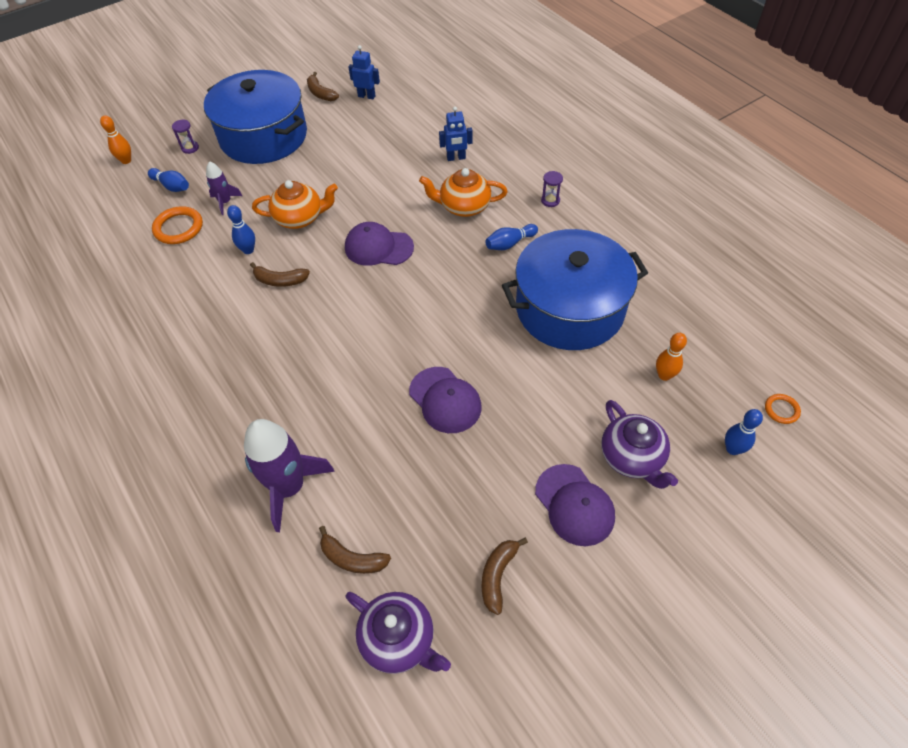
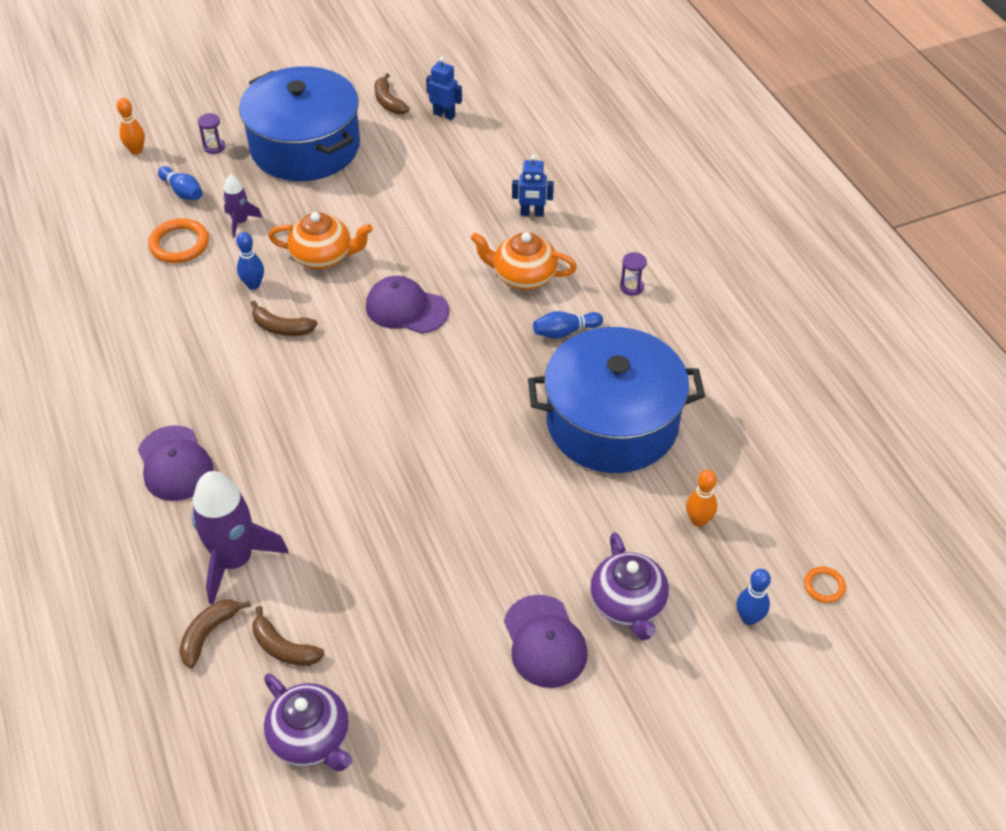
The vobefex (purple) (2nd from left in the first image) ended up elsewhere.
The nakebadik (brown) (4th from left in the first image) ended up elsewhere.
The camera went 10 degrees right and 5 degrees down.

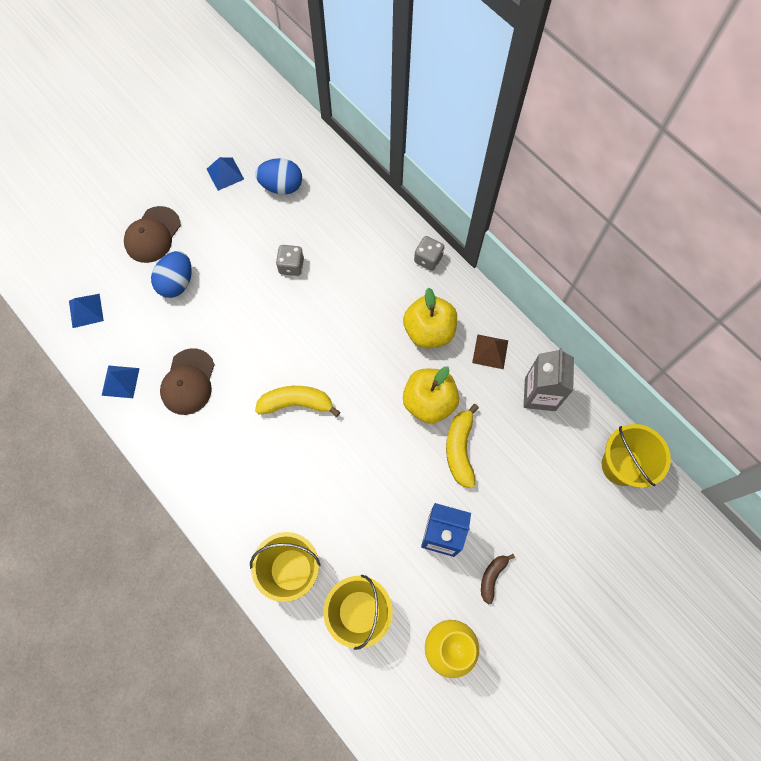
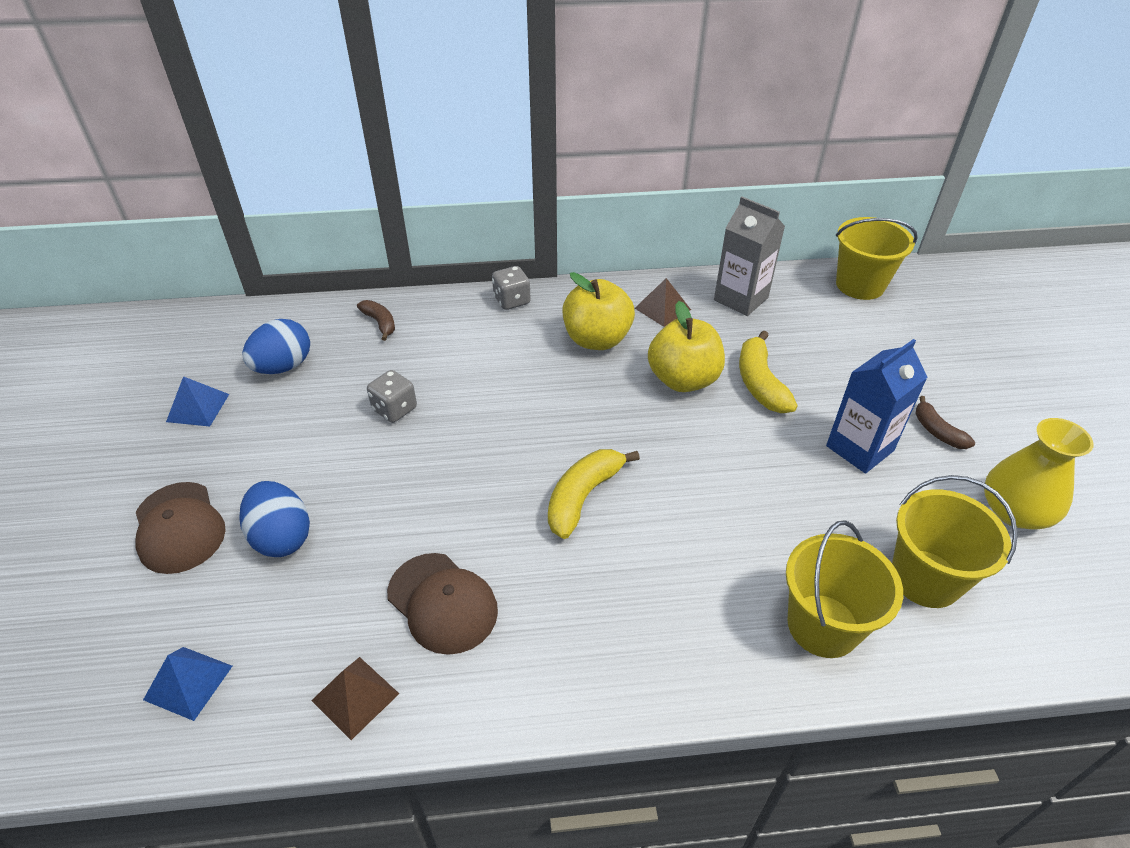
What was the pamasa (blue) (2nd from left) turned into the pamasa (brown) (1st from left).
The second view gained the nakebadik (brown) (1st from left).
The nakebadik (yellow) (2nd from left) ended up facing another way, 45 degrees clockwise from before.
The camera went 55 degrees left and 25 degrees down.

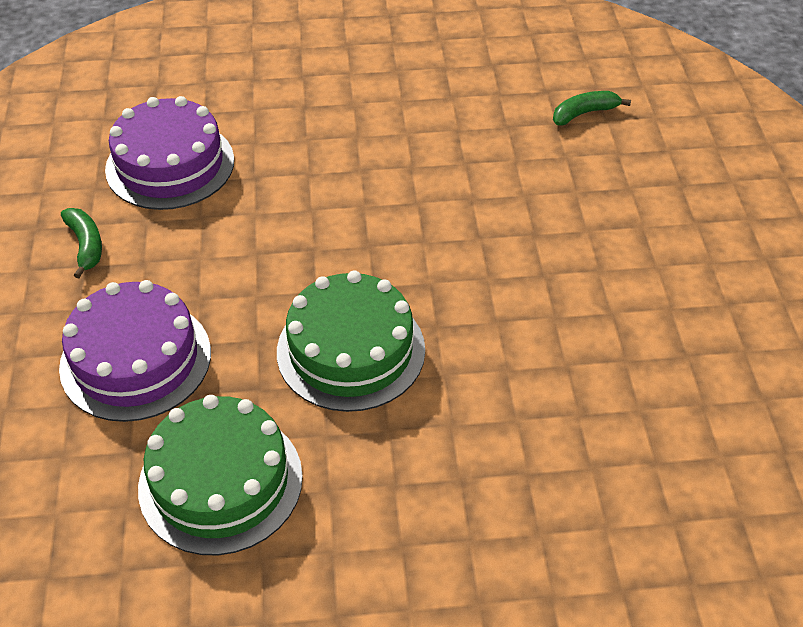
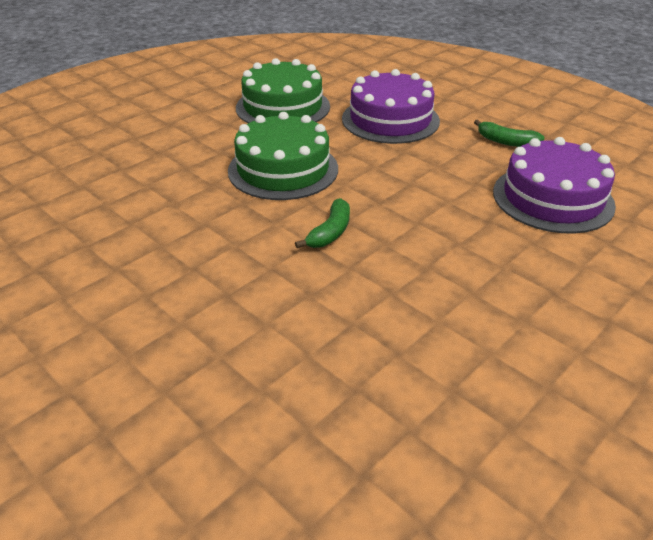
The nakebadik (green) (2nd from left in the first image) ended up elsewhere.
The camera went 140 degrees right and 10 degrees down.

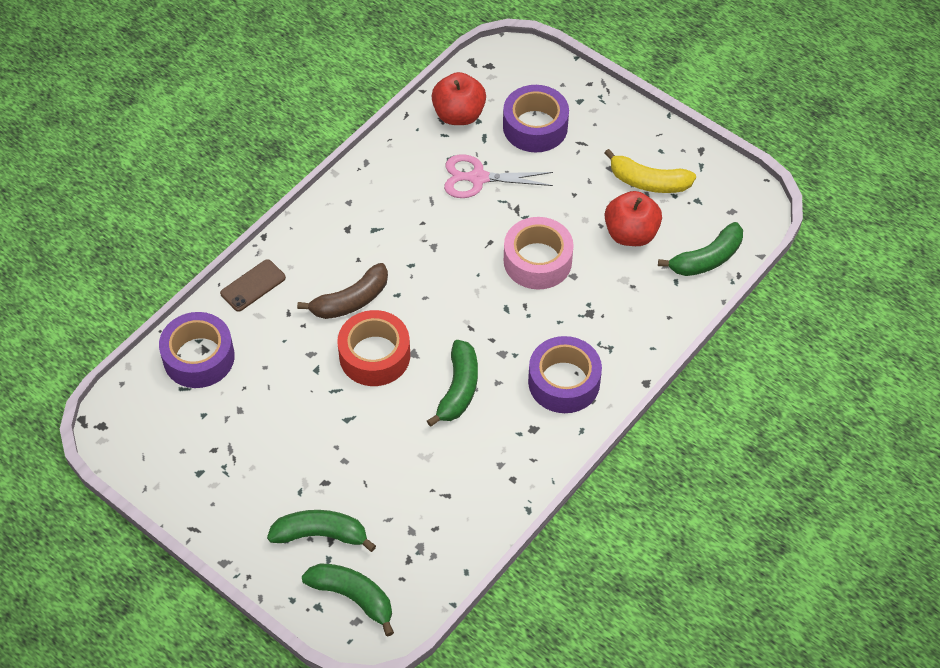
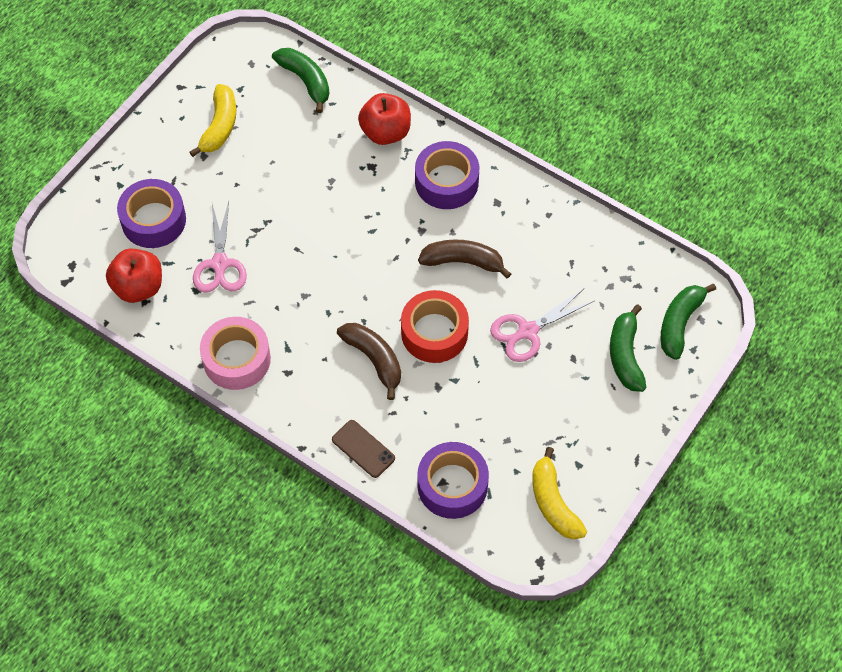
The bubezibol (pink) ended up elsewhere.
The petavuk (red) (2nd from left) ended up elsewhere.
What was the nakebadik (green) (3rd from left) turned into the nakebadik (brown) (2nd from left).
The second view gained the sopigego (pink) (2nd from left).
The second view gained the nakebadik (yellow) (2nd from left).
The camera went 95 degrees left and 5 degrees up.

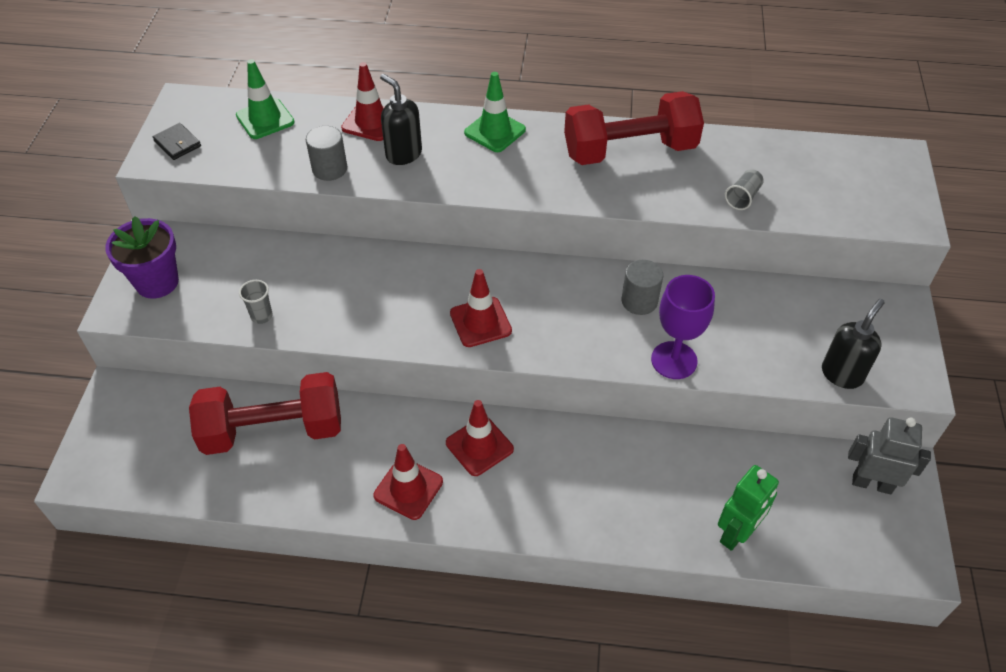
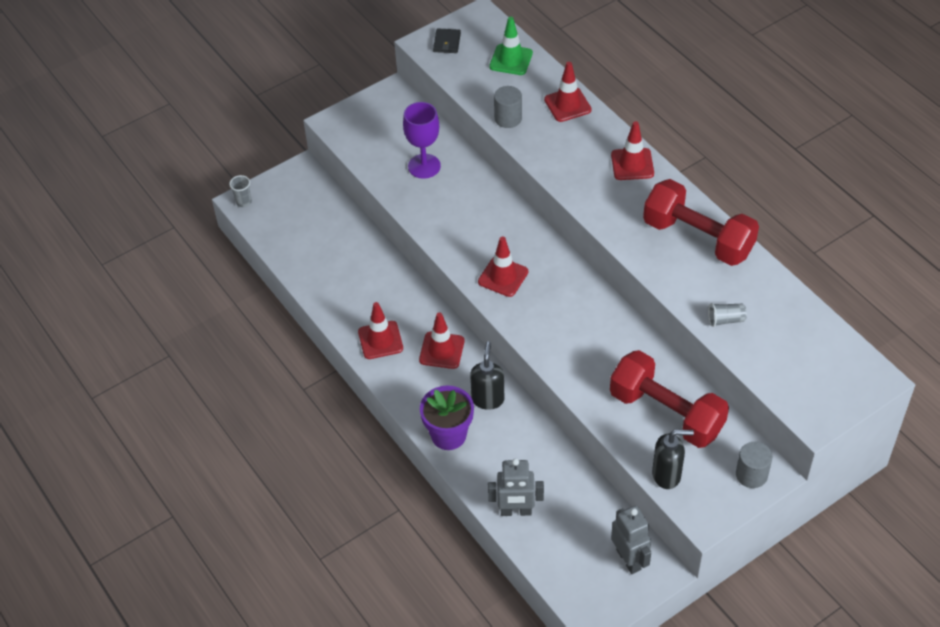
The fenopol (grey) (1st from left) ended up elsewhere.
The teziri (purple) ended up elsewhere.
The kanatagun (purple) ended up elsewhere.
The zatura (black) (1st from left) ended up elsewhere.
What was the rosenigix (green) turned into the rosenigix (grey) (1st from left).
The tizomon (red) (1st from left) ended up elsewhere.
What was the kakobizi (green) (2nd from left) turned into the kakobizi (red) (5th from left).
The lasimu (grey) (2nd from left) ended up elsewhere.
The camera went 50 degrees right and 0 degrees up.

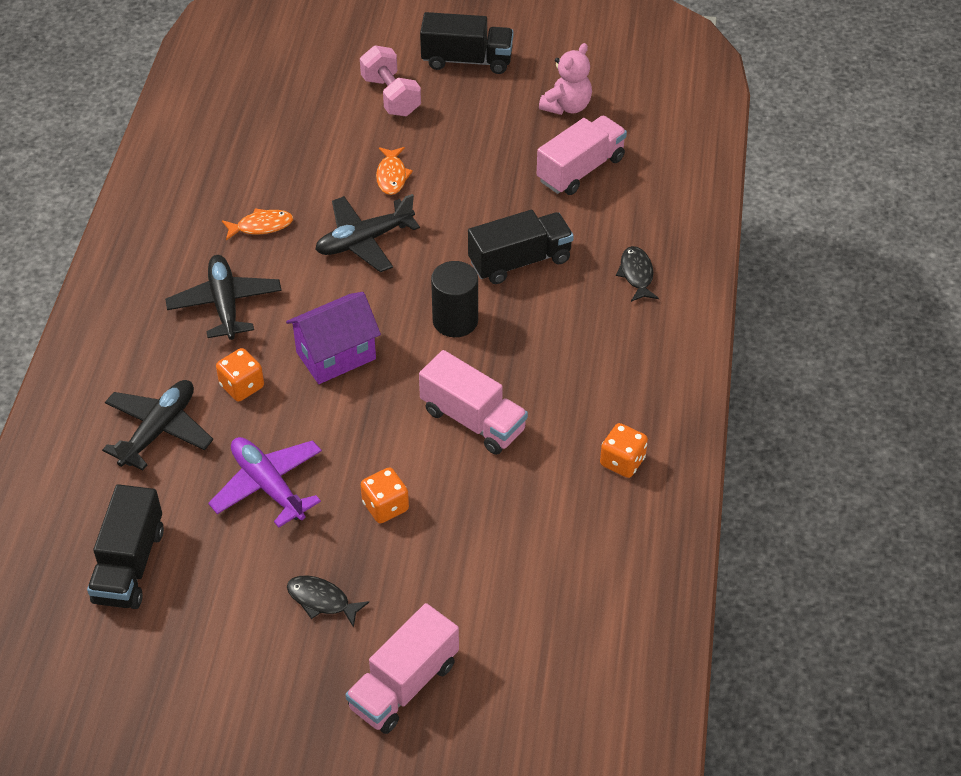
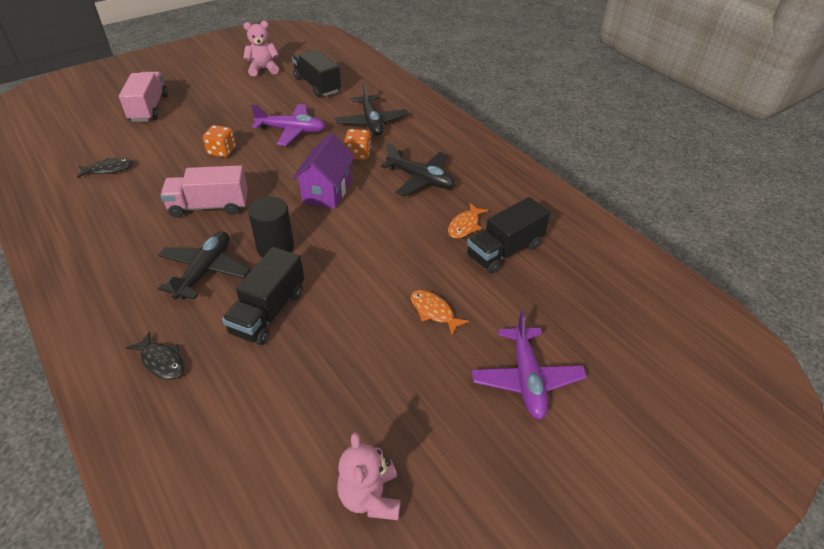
The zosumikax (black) (1st from left) ended up elsewhere.
The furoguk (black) (3rd from left in the first image) ended up elsewhere.
The second view gained the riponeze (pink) (1st from left).
The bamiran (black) (2nd from left in the first image) ended up elsewhere.
Where the tizomon (pink) stood, the furoguk (purple) (2nd from left) came to stand.
The second view lost the bamiran (pink) (3rd from left).
The second view lost the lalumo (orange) (3rd from left).
The camera went 135 degrees right and 5 degrees down.

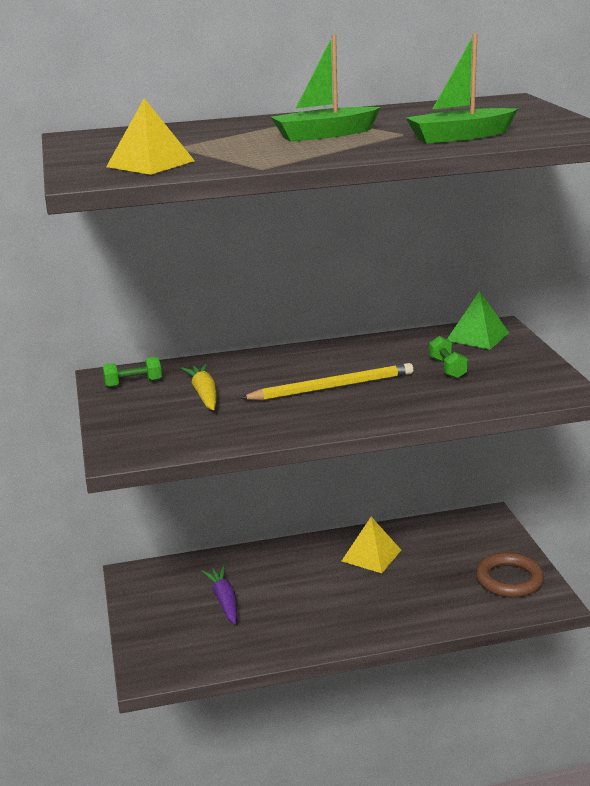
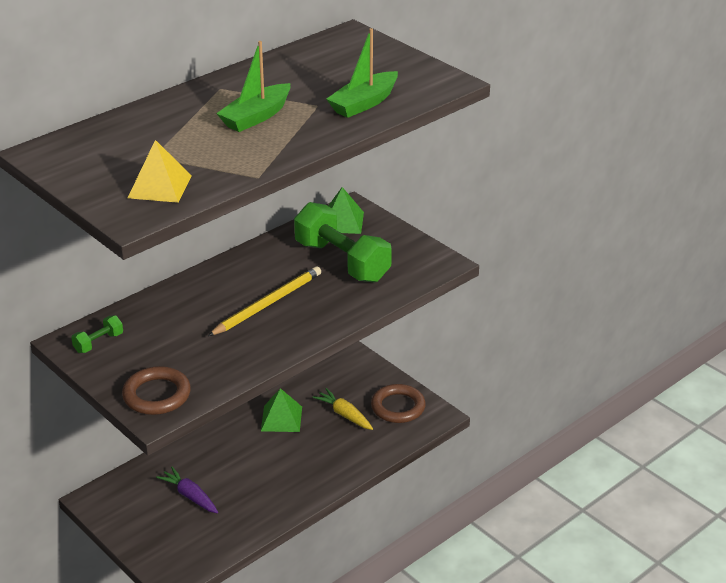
The second view gained the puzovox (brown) (1st from left).
What was the pamasa (yellow) (2nd from left) turned into the pamasa (green) (1st from left).
The size of the tizomon (green) (2nd from left) changed by a factor of 2.30.
The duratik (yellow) ended up elsewhere.
The camera went 30 degrees left and 10 degrees up.

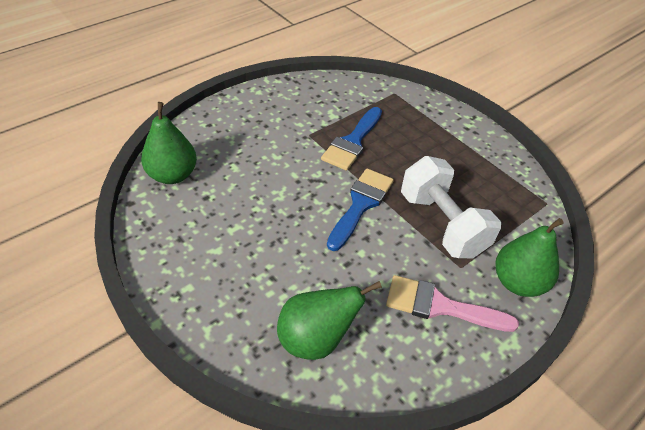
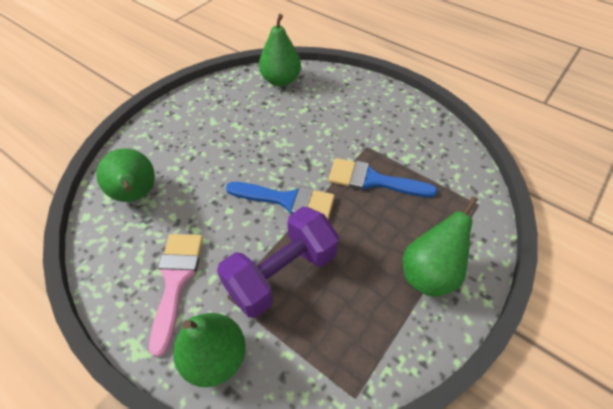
What was the tizomon (white) turned into the tizomon (purple).
The second view gained the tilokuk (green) (4th from left).
The camera went 80 degrees right and 5 degrees up.

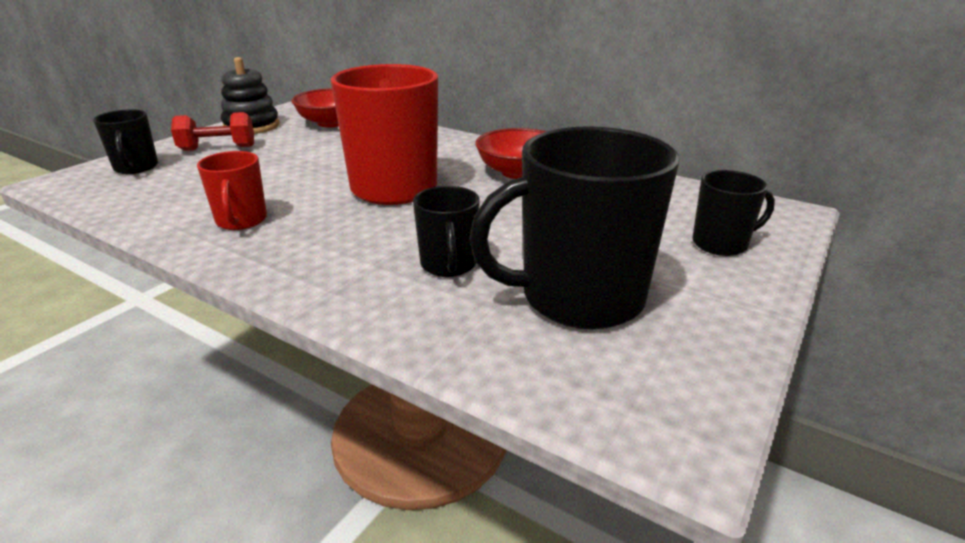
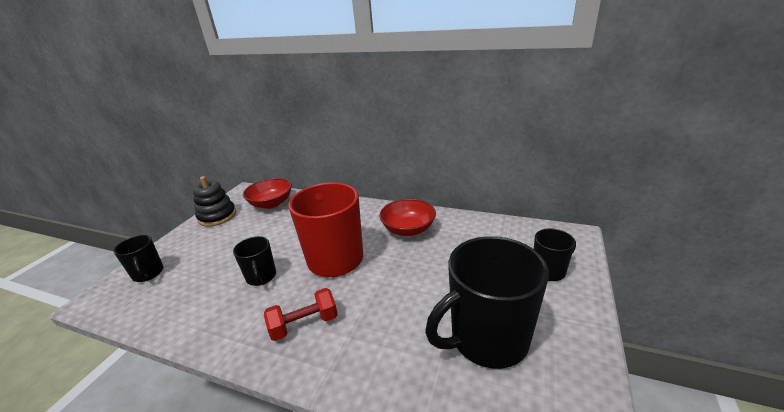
The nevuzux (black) (2nd from left) ended up elsewhere.
The tizomon (red) ended up elsewhere.
The second view lost the nevuzux (red) (1st from left).
The camera went 10 degrees left and 0 degrees up.

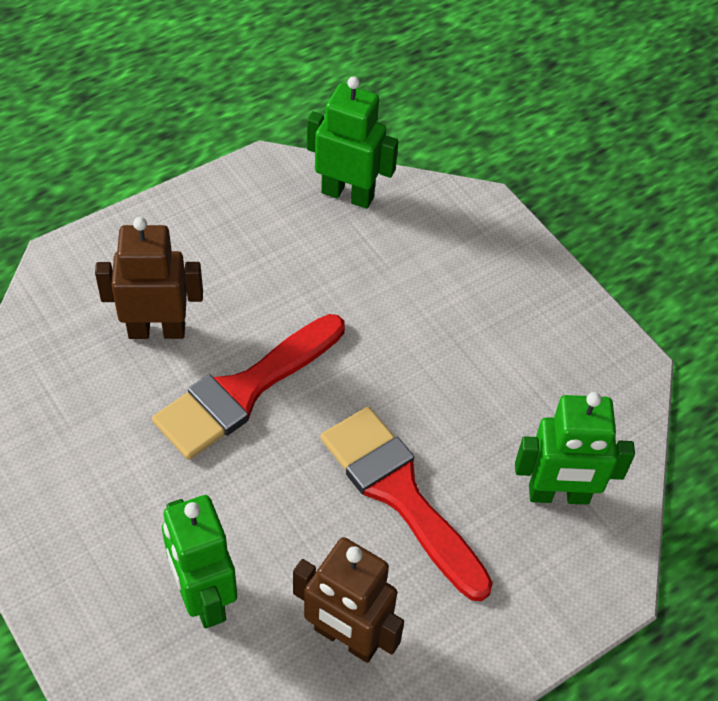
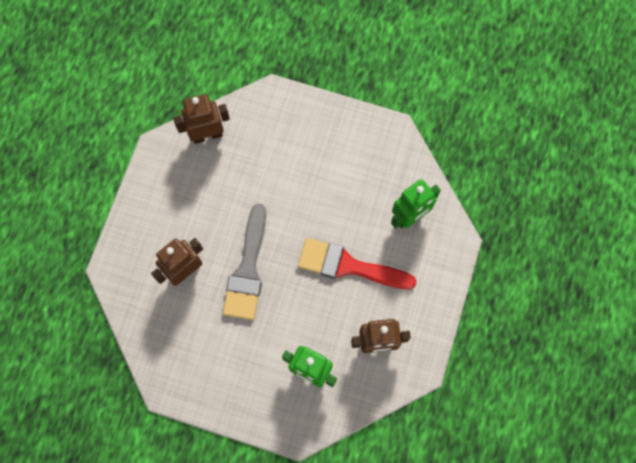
What was the rosenigix (green) (2nd from left) turned into the rosenigix (brown) (2nd from left).
What was the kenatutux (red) (1st from left) turned into the kenatutux (grey).
The camera went 35 degrees left and 20 degrees up.

